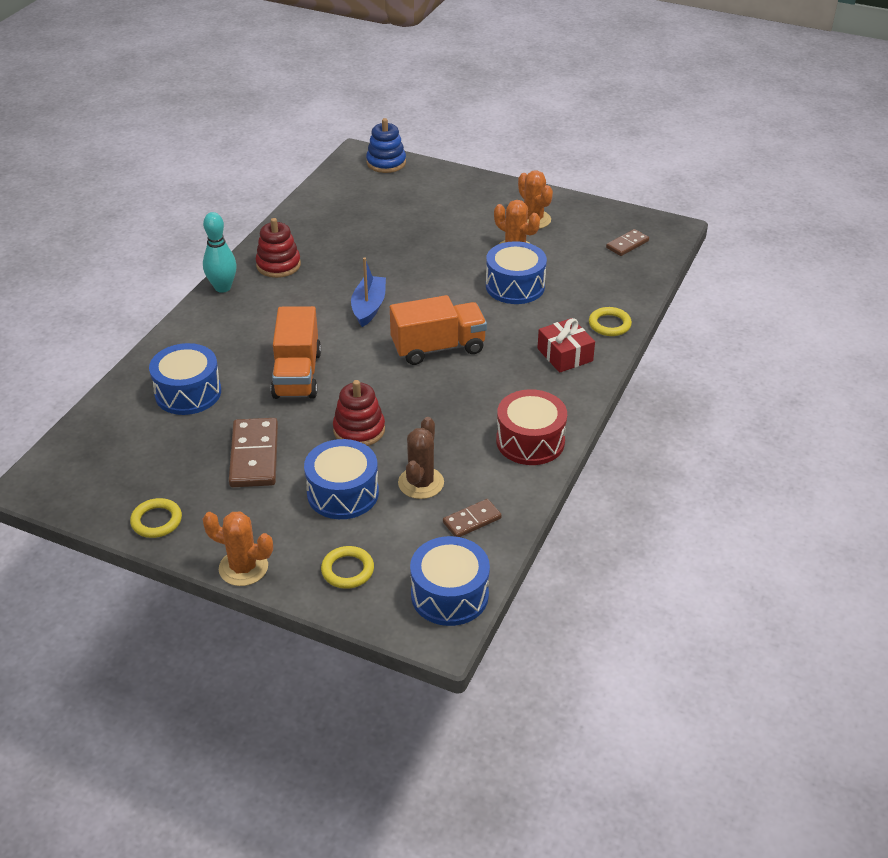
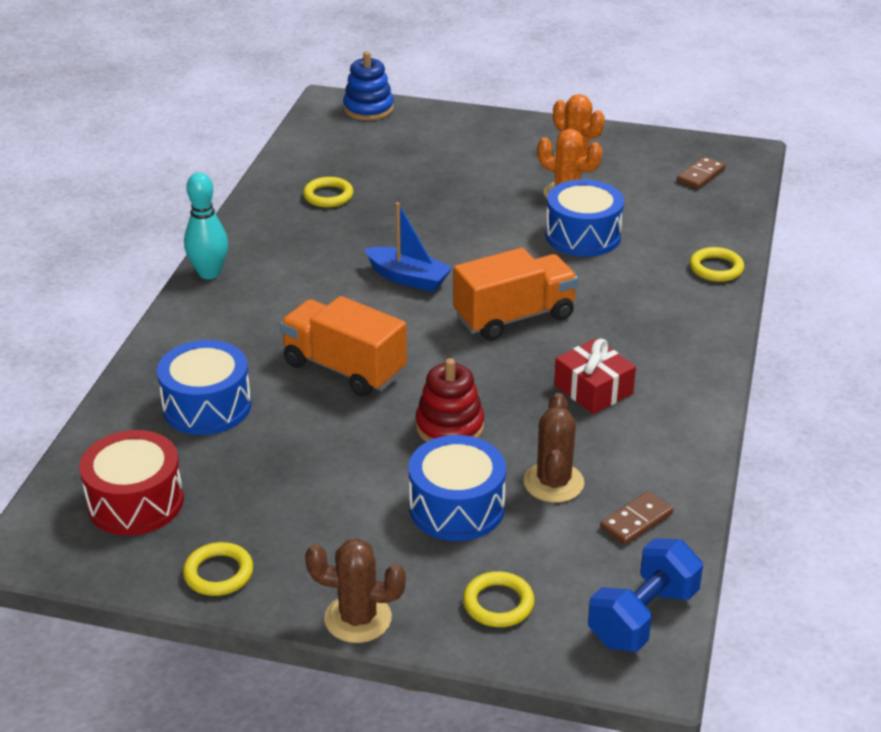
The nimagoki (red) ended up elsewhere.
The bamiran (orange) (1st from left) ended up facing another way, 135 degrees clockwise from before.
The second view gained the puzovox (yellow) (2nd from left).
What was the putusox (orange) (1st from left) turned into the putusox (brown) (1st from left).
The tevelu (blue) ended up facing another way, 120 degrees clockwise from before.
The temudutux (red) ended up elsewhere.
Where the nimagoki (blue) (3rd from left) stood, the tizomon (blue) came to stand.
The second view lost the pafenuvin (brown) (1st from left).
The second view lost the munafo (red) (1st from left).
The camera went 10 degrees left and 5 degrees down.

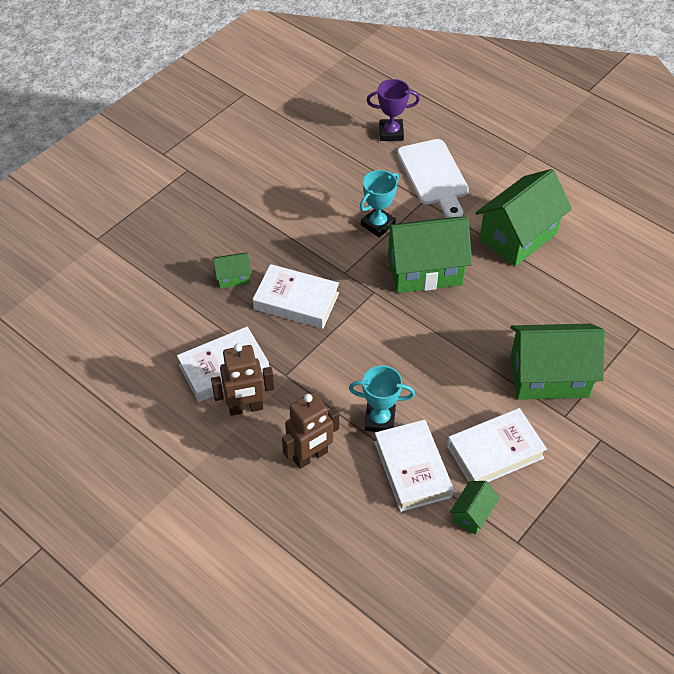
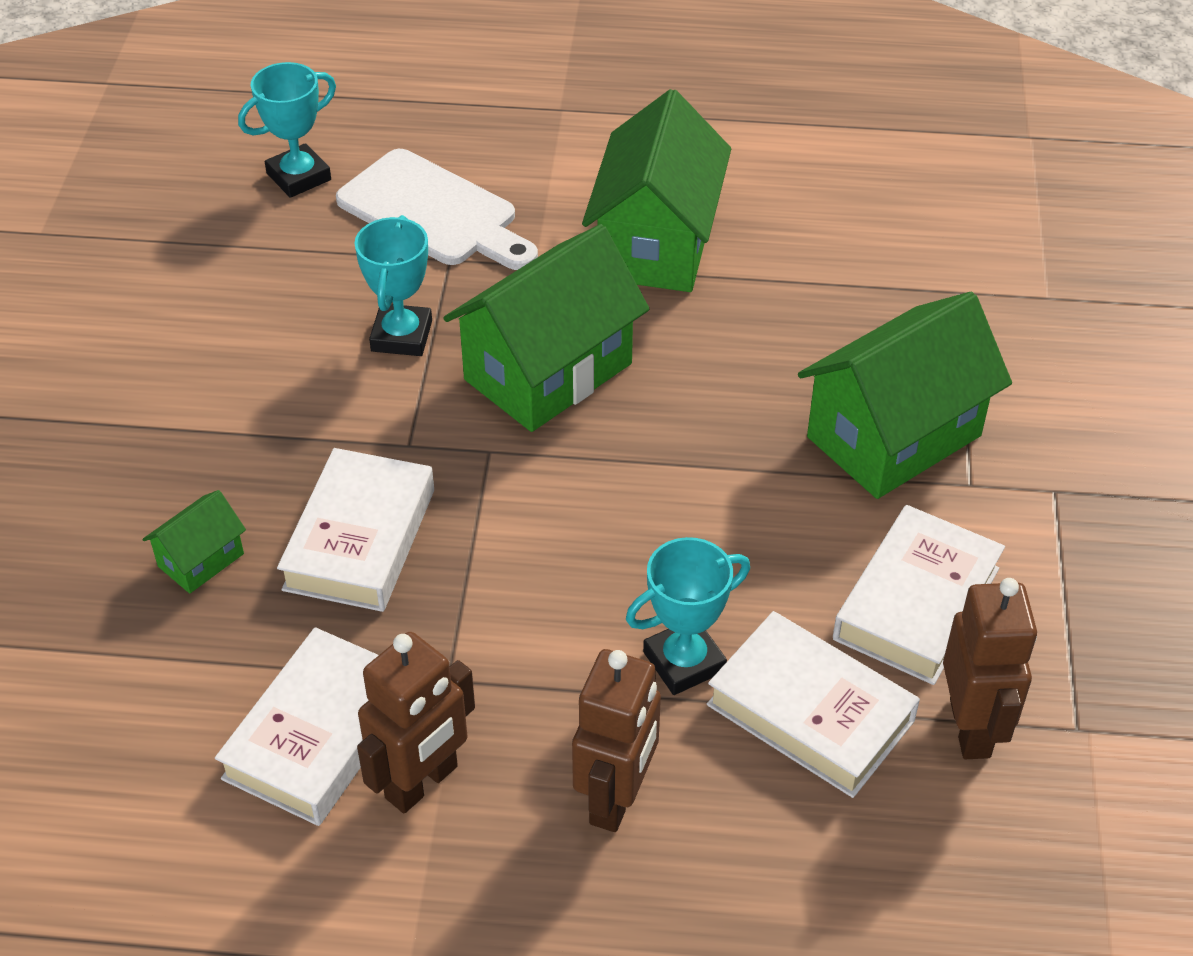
What was the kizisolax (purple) turned into the kizisolax (turquoise) (1st from left).
The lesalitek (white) (2nd from left) ended up facing another way, 60 degrees counterclockwise from before.
Where the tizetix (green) (3rd from left) stood, the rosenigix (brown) (3rd from left) came to stand.
The camera went 35 degrees left and 5 degrees down.

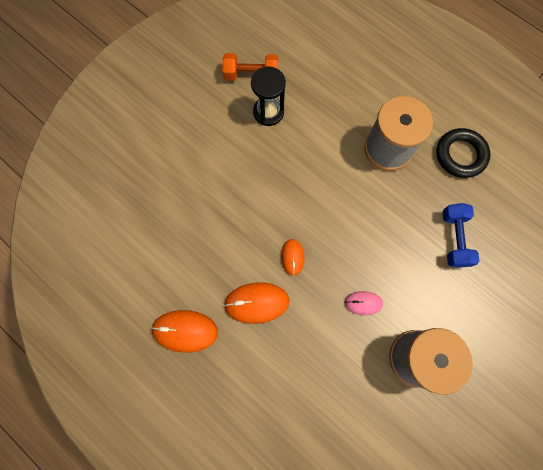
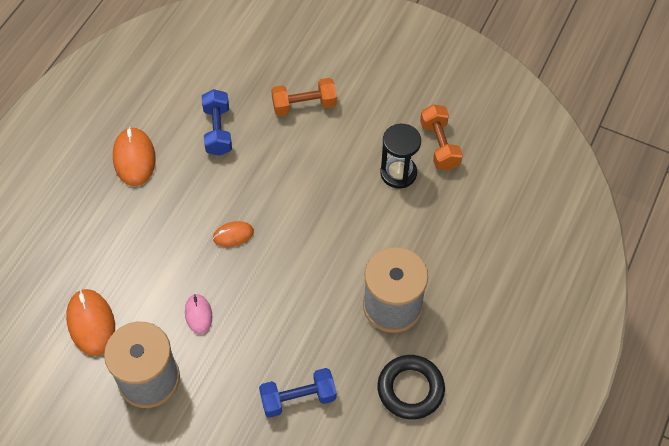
The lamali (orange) (2nd from left in the first image) ended up elsewhere.
The second view gained the tizomon (blue) (1st from left).
The second view gained the tizomon (orange) (1st from left).
The camera went 75 degrees right and 15 degrees down.

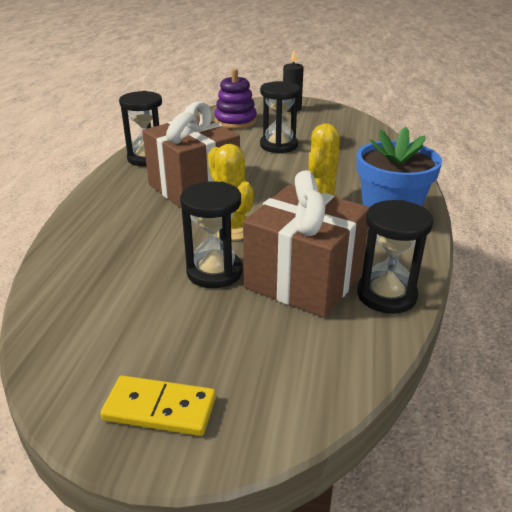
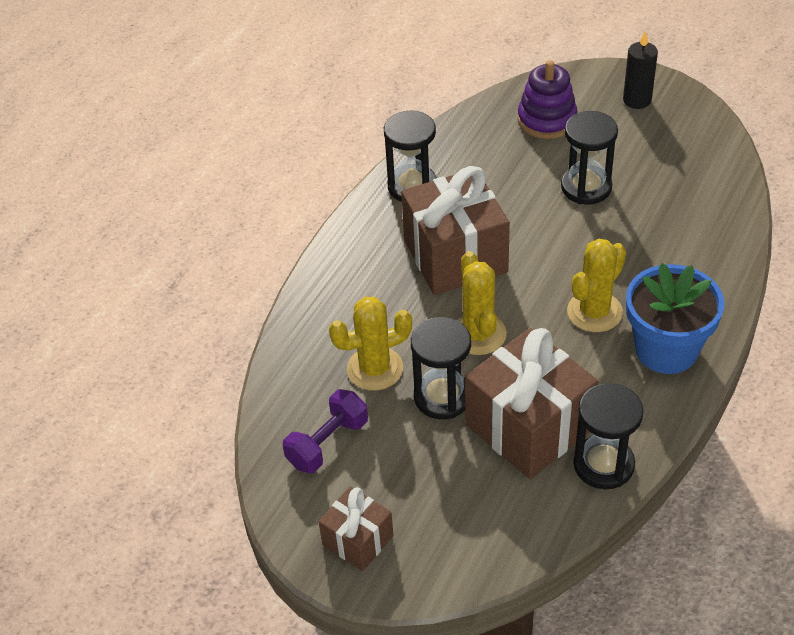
The second view gained the tizomon (purple).
Where the pafenuvin (yellow) stood, the temudutux (brown) (1st from left) came to stand.
The second view gained the putusox (yellow) (1st from left).
The camera went 20 degrees right and 15 degrees up.

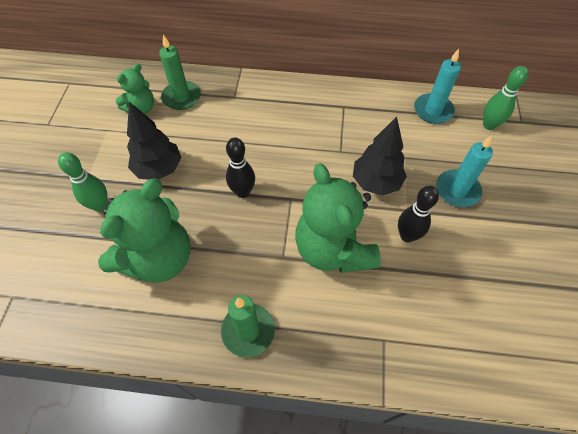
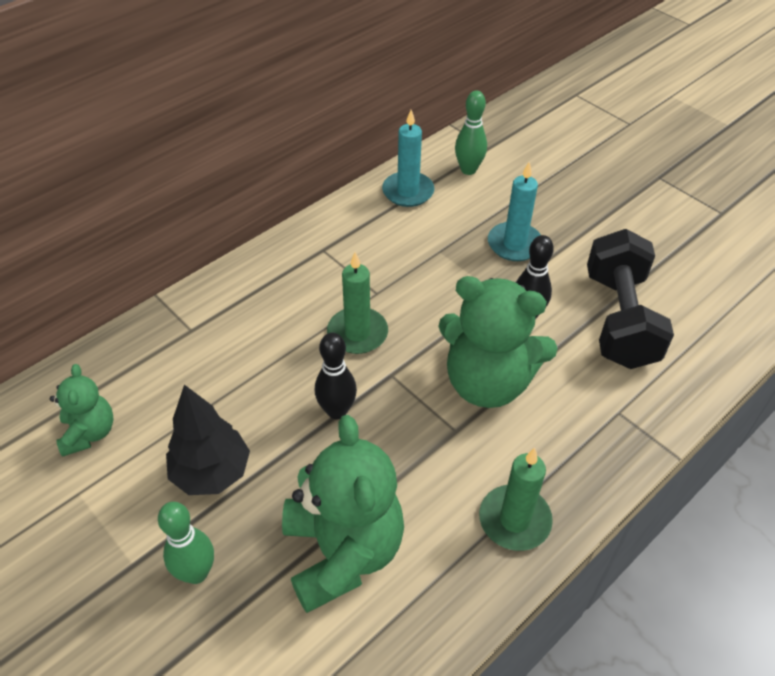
The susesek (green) (1st from left) ended up elsewhere.
The second view gained the tizomon (black).
The second view lost the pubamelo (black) (2nd from left).
The camera went 50 degrees left and 10 degrees down.

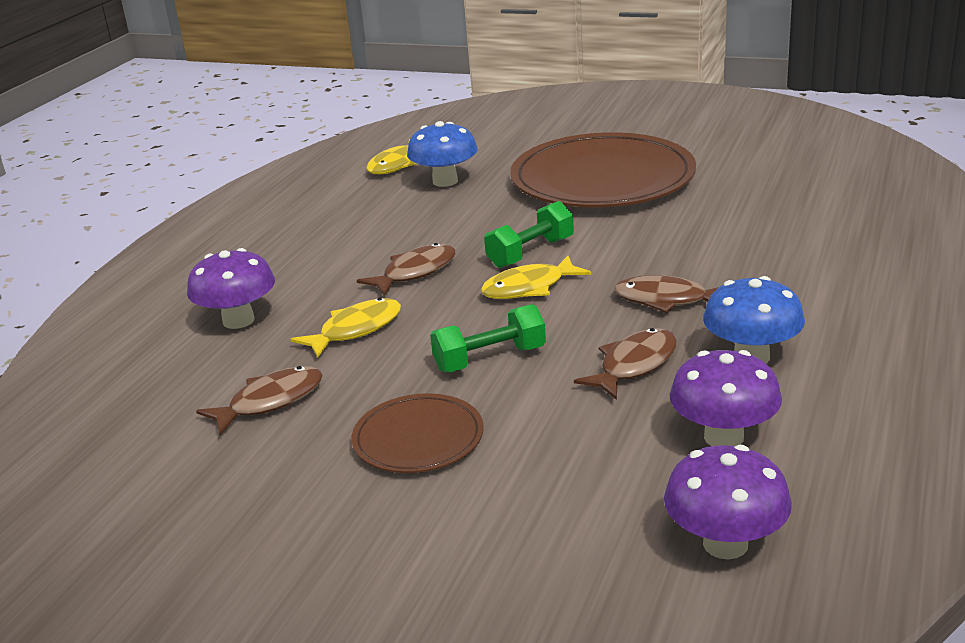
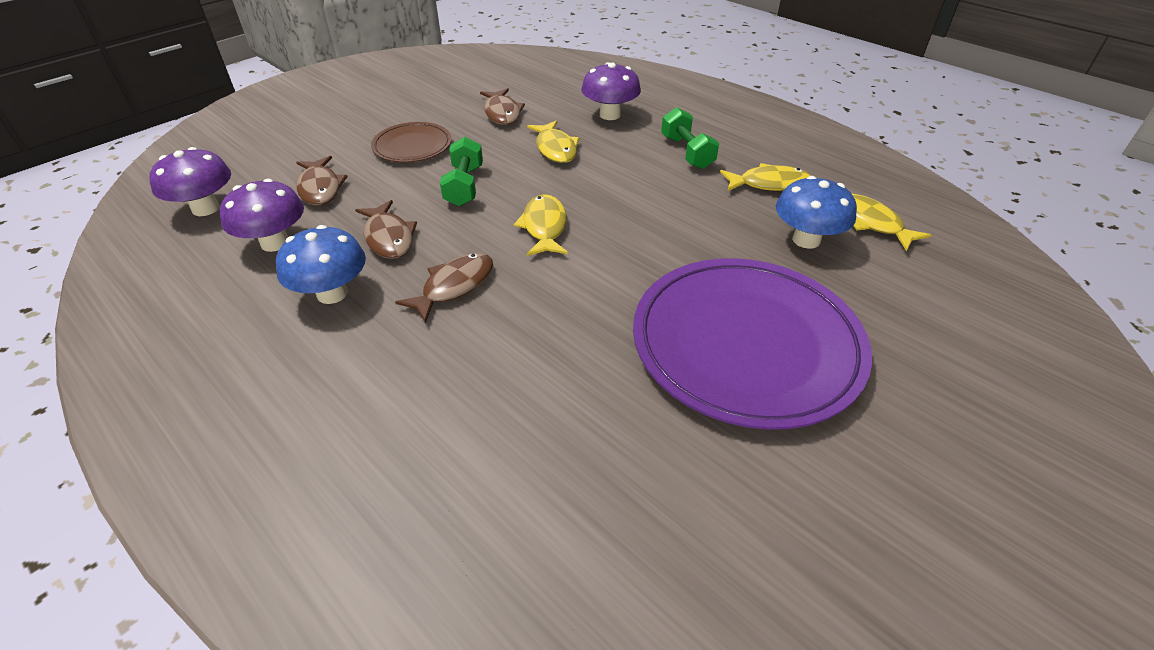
The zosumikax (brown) (2nd from left in the first image) ended up elsewhere.
What was the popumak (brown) (2nd from left) turned into the popumak (purple).
The tizomon (green) (2nd from left) ended up elsewhere.
The second view gained the zosumikax (yellow) (3rd from left).
The camera went 110 degrees right and 15 degrees up.

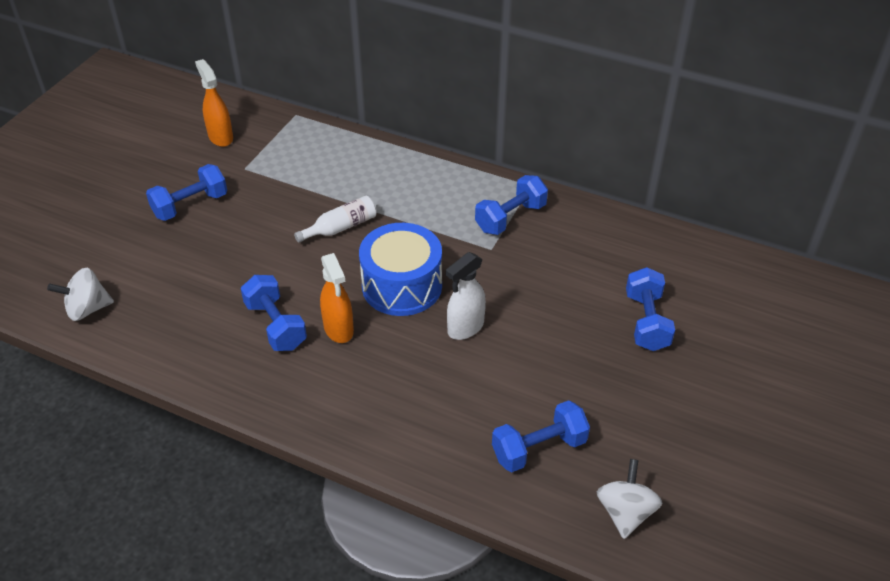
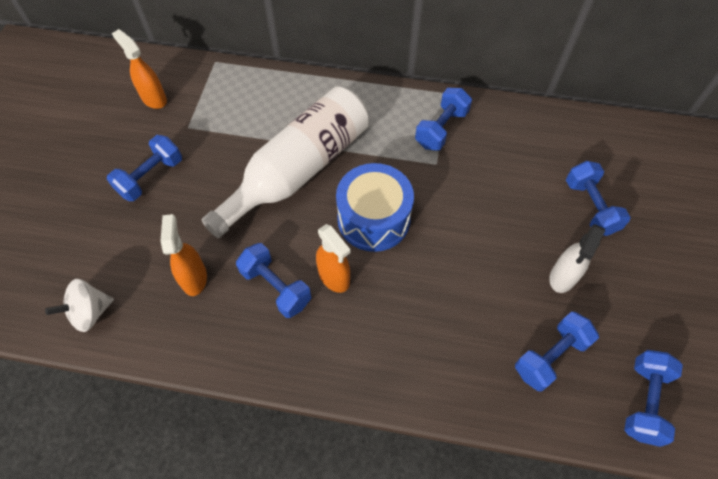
The second view gained the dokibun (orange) (2nd from left).
The size of the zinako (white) changed by a factor of 2.44.
The dokibun (white) ended up elsewhere.
Where the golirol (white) (2nd from left) stood, the tizomon (blue) (6th from left) came to stand.
The camera went 15 degrees left and 15 degrees up.

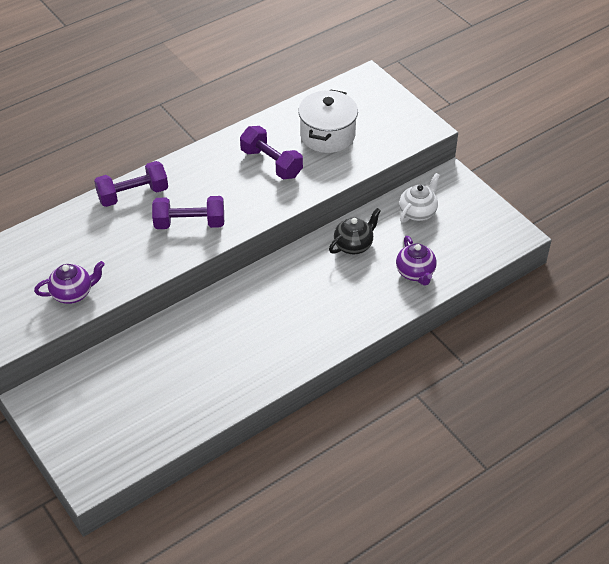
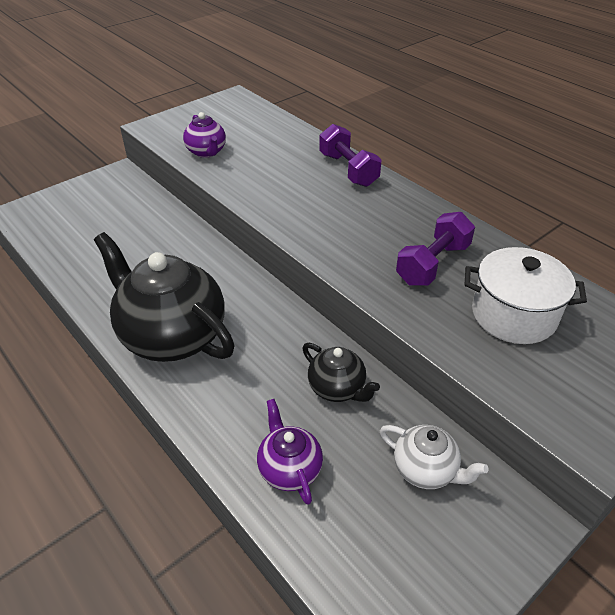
The second view gained the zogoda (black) (1st from left).
The zogoda (purple) (2nd from left) ended up facing another way, 90 degrees clockwise from before.
The second view lost the tizomon (purple) (2nd from left).
The camera went 85 degrees right and 5 degrees down.

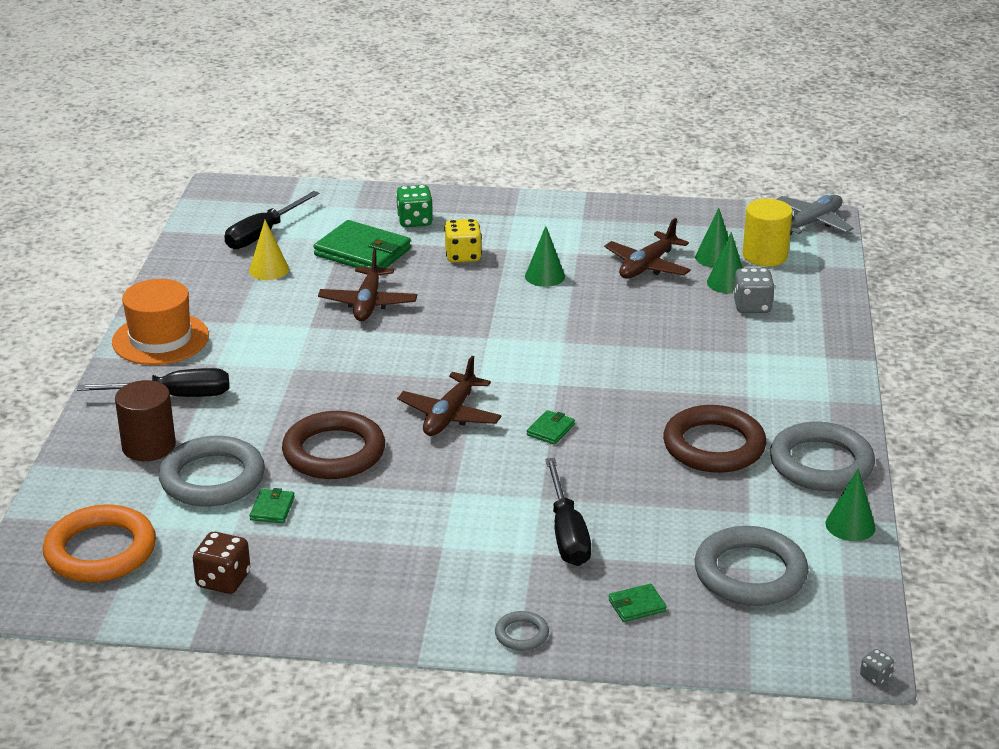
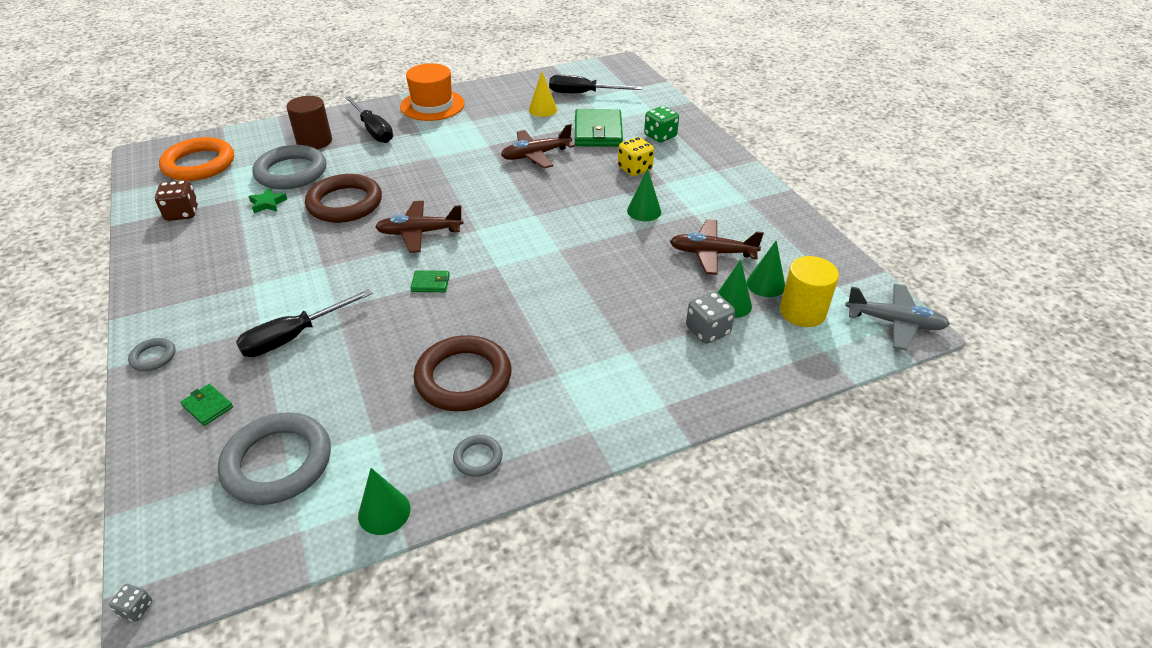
Where the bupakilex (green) (1st from left) stood, the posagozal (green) came to stand.
The size of the puzovox (grey) (4th from left) changed by a factor of 0.46.
The camera went 60 degrees right and 10 degrees up.

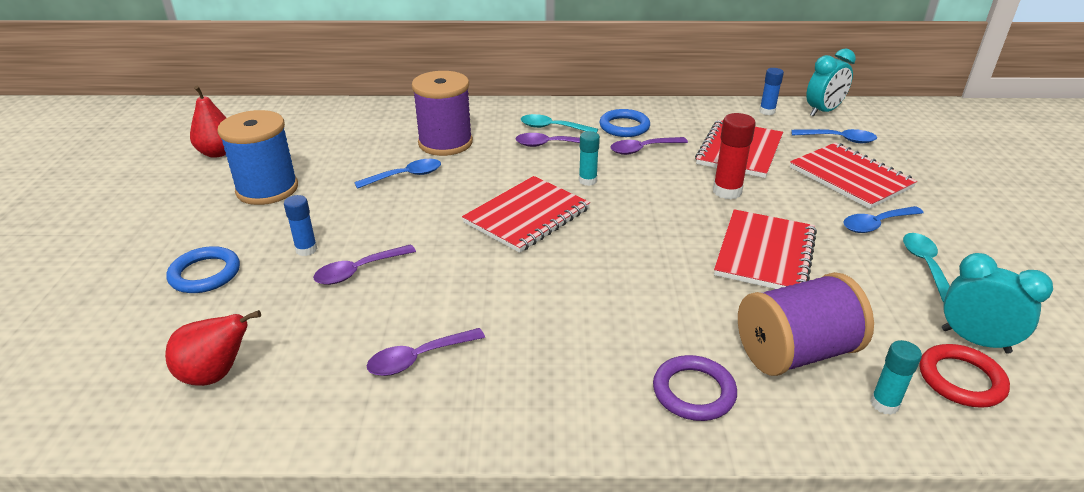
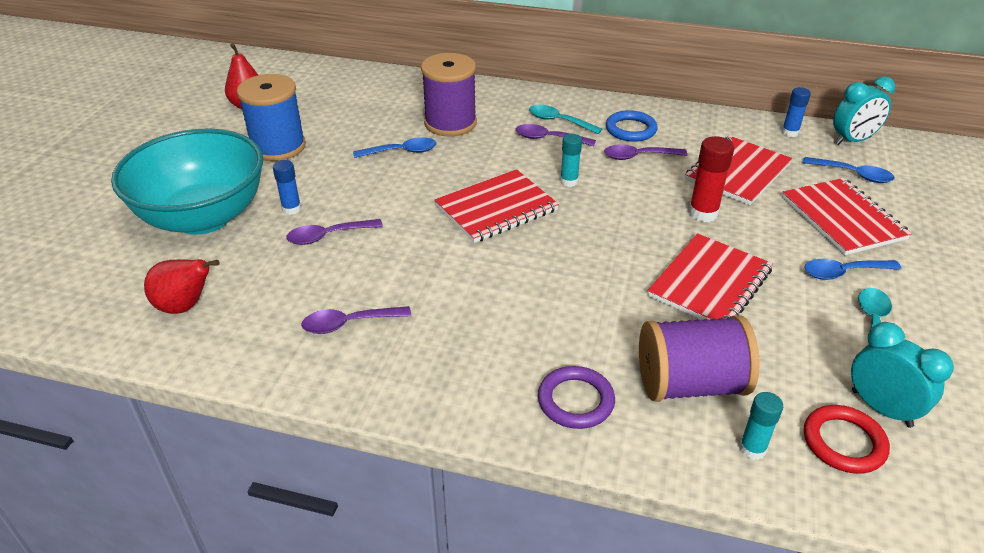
Where the puzovox (blue) (1st from left) stood, the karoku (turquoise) came to stand.
The camera went 15 degrees right and 5 degrees up.

